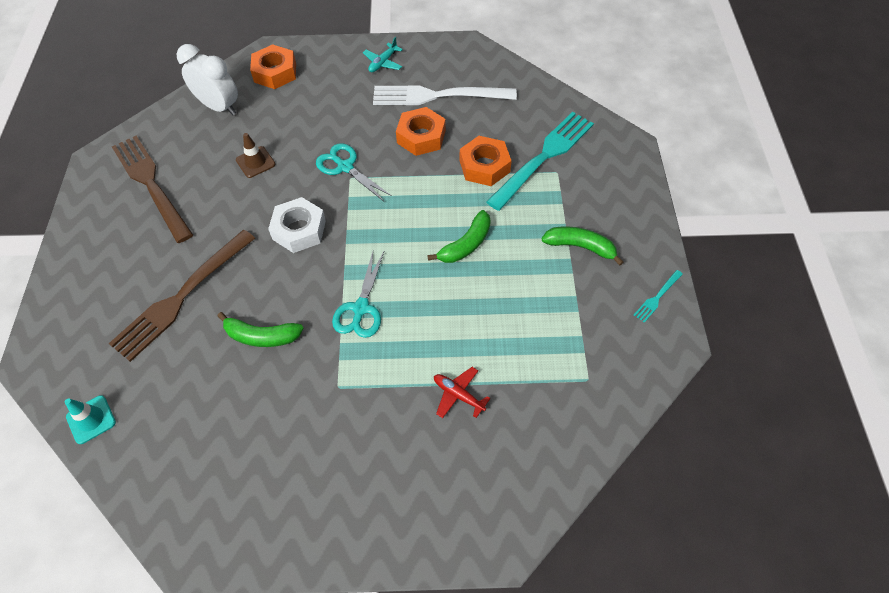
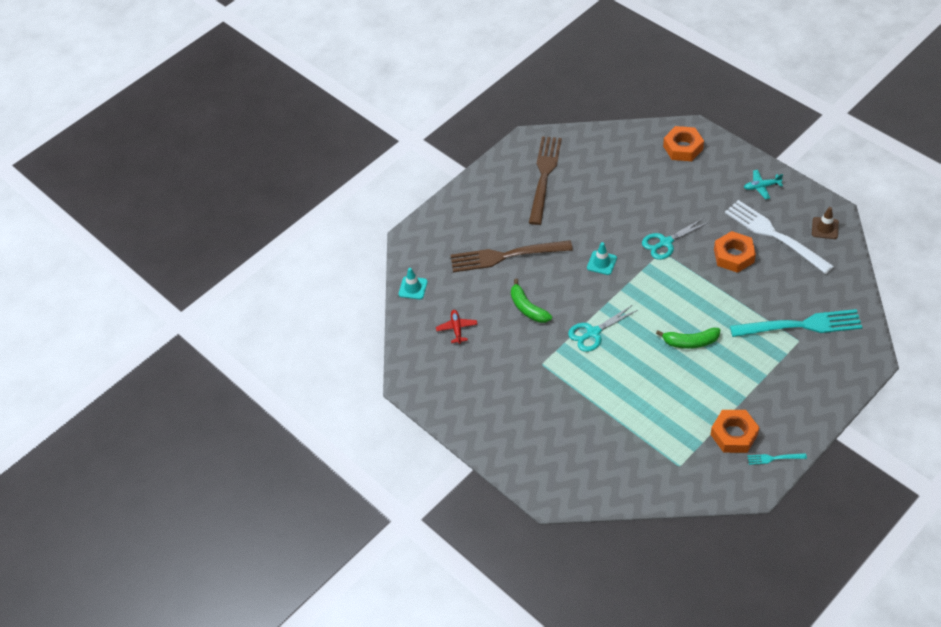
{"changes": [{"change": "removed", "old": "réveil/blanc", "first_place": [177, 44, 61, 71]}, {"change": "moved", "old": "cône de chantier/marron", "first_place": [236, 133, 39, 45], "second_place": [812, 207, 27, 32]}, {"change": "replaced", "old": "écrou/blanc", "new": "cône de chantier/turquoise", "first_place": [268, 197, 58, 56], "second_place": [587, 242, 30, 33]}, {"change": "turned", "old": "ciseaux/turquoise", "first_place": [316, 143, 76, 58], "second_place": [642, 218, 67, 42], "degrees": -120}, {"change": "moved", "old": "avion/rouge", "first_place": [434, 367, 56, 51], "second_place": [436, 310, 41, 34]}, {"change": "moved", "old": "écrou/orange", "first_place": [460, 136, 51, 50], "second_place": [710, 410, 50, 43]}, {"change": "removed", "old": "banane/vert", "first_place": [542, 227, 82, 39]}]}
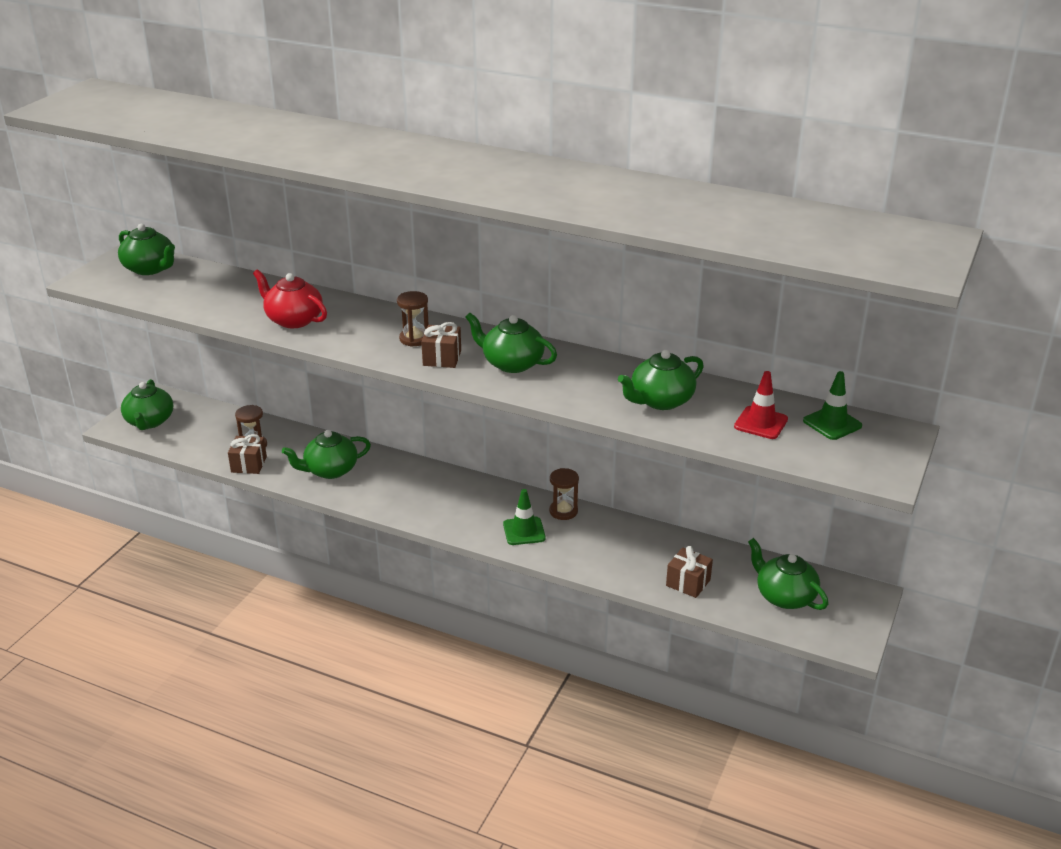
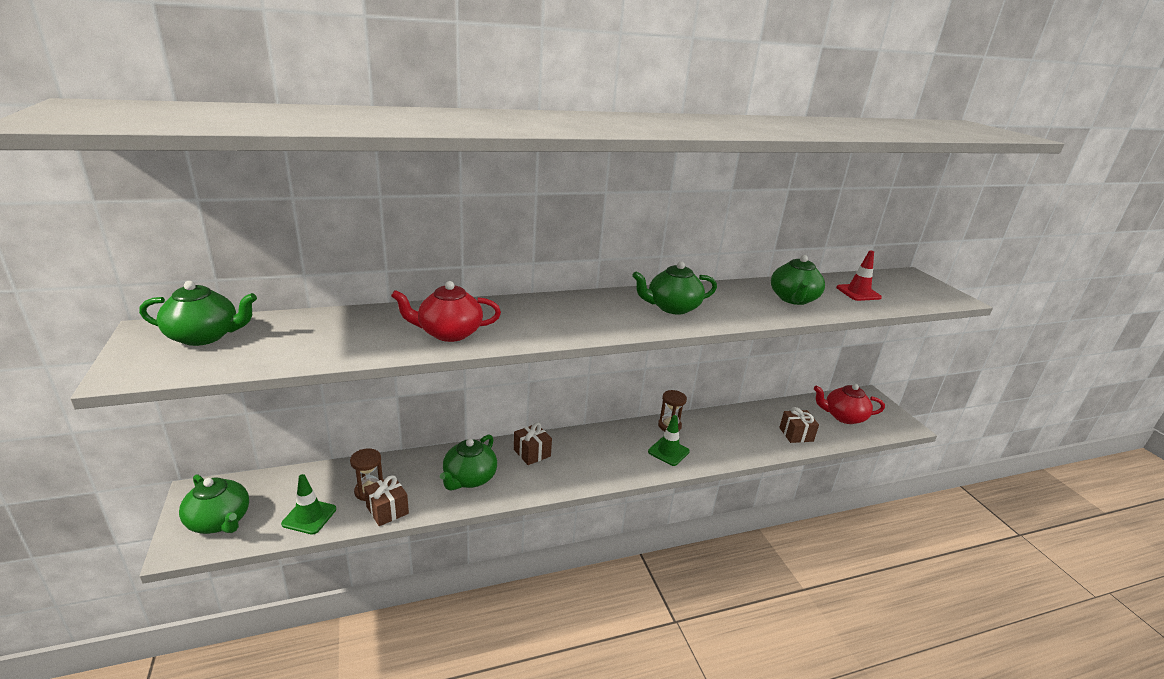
{"changes": [{"change": "removed", "old": "sablier/marron", "first_place": [397, 291, 32, 56]}, {"change": "moved", "old": "cadeau/marron", "first_place": [421, 322, 40, 46], "second_place": [514, 422, 38, 43]}, {"change": "recoloured", "old": "théière/vert", "new": "théière/rouge", "first_place": [748, 538, 80, 72], "second_place": [814, 384, 71, 40]}, {"change": "moved", "old": "cône de chantier/vert", "first_place": [803, 371, 59, 69], "second_place": [281, 474, 55, 61]}]}
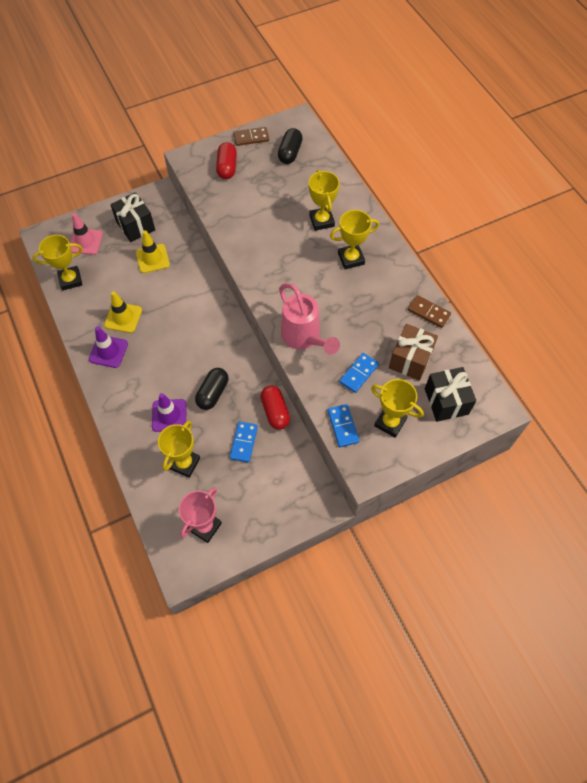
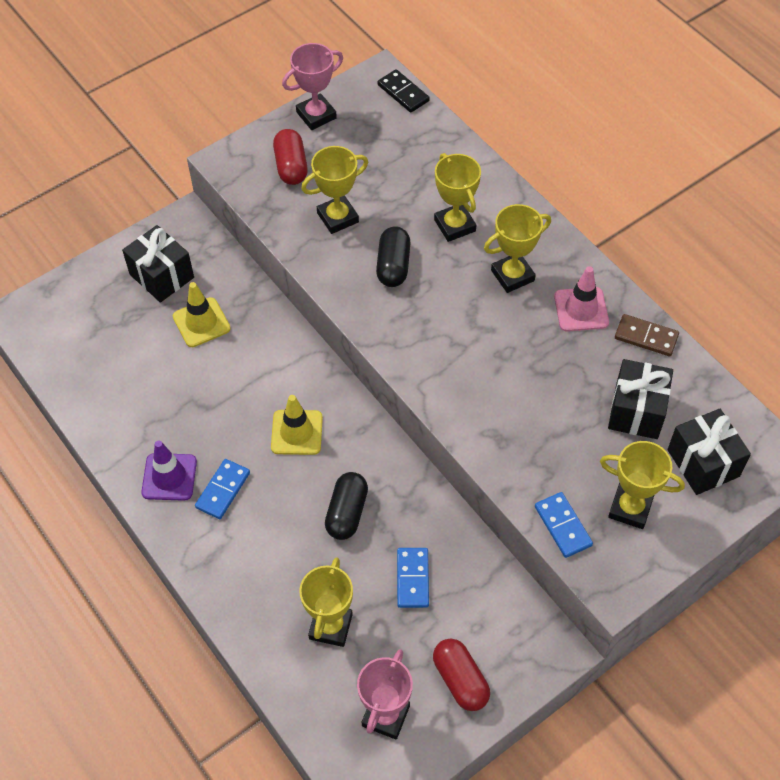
{"changes": [{"change": "moved", "old": "trophée/jaune", "first_place": [33, 235, 50, 55], "second_place": [301, 146, 67, 88]}, {"change": "moved", "old": "cône de chantier/rose", "first_place": [70, 213, 33, 42], "second_place": [554, 266, 55, 66]}, {"change": "moved", "old": "cône de chantier/jaune", "first_place": [104, 291, 38, 42], "second_place": [271, 395, 52, 60]}, {"change": "removed", "old": "cône de chantier/violet", "first_place": [152, 393, 34, 39]}, {"change": "replaced", "old": "domino/marron", "new": "trophée/rose", "first_place": [233, 127, 36, 19], "second_place": [282, 43, 61, 87]}, {"change": "moved", "old": "gélule/rouge", "first_place": [260, 385, 30, 45], "second_place": [433, 639, 57, 72]}, {"change": "moved", "old": "gélule/noir", "first_place": [278, 128, 25, 36], "second_place": [376, 226, 34, 61]}, {"change": "removed", "old": "arrosoir/rose", "first_place": [279, 283, 61, 72]}, {"change": "moved", "old": "domino/bleu", "first_place": [339, 353, 40, 40], "second_place": [195, 459, 55, 60]}, {"change": "recoloured", "old": "cadeau/marron", "new": "cadeau/noir", "first_place": [389, 324, 49, 57], "second_place": [608, 359, 65, 80]}, {"change": "added", "new": "domino/noir", "second_place": [378, 69, 52, 44]}]}
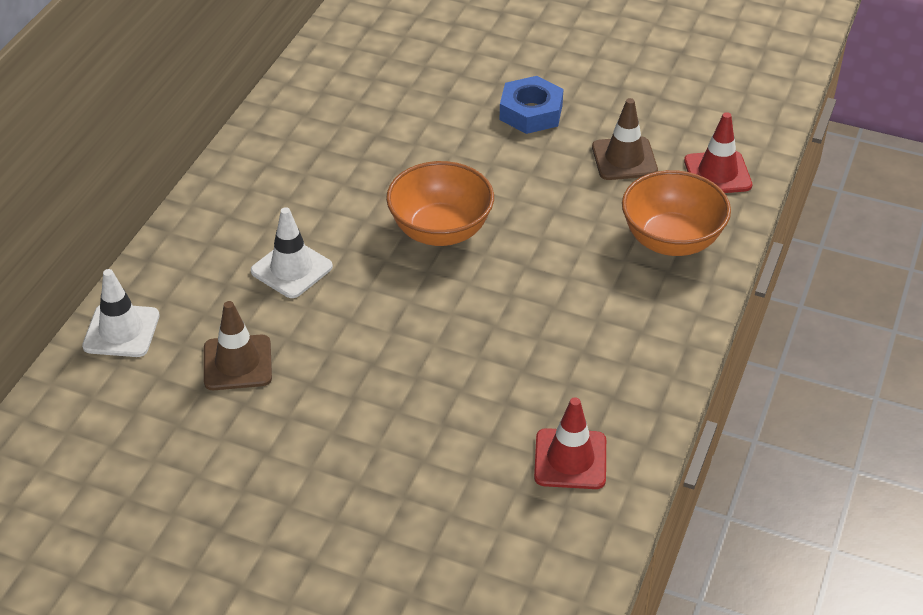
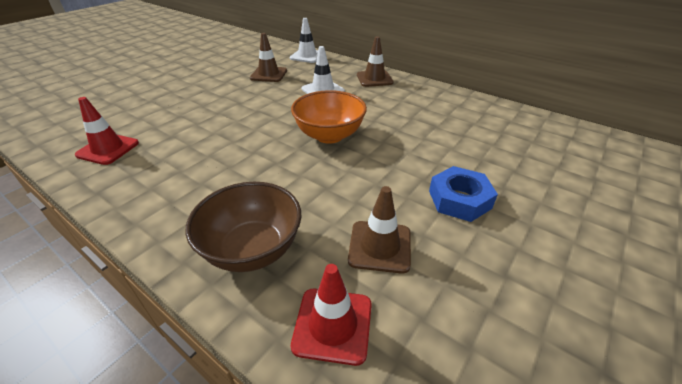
{"changes": [{"change": "recoloured", "old": "bol/orange", "new": "bol/marron", "first_place": [622, 170, 109, 86], "second_place": [186, 182, 115, 90]}, {"change": "added", "new": "cône de chantier/marron", "second_place": [357, 36, 37, 51]}]}
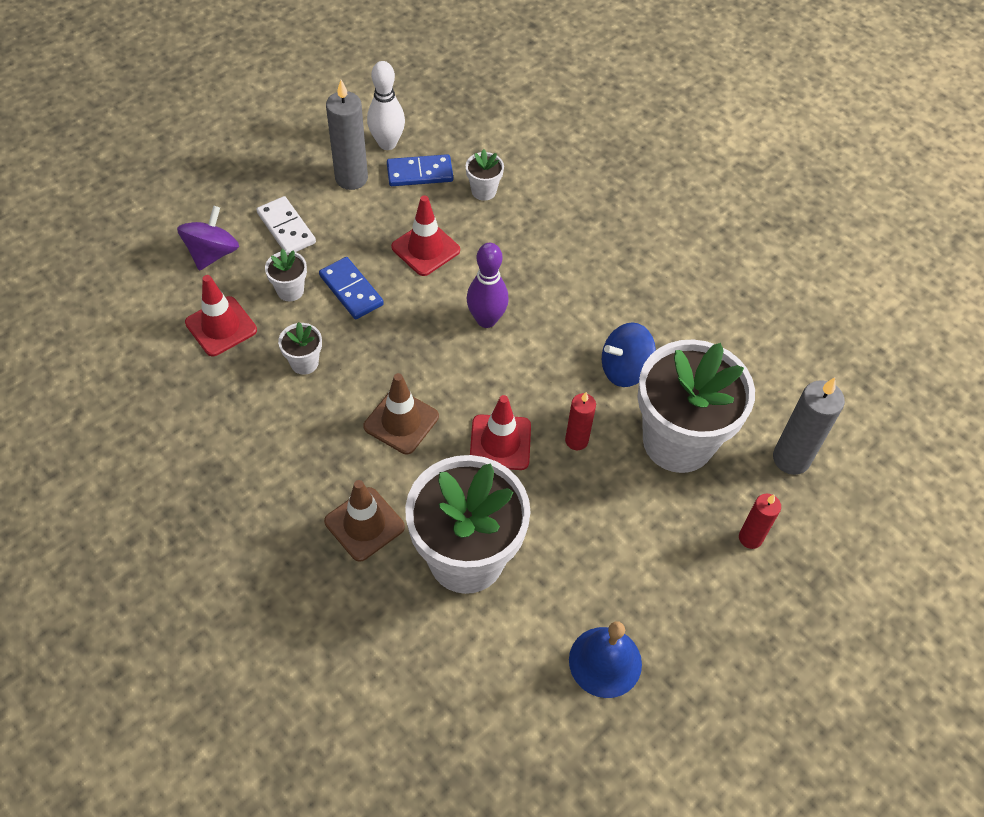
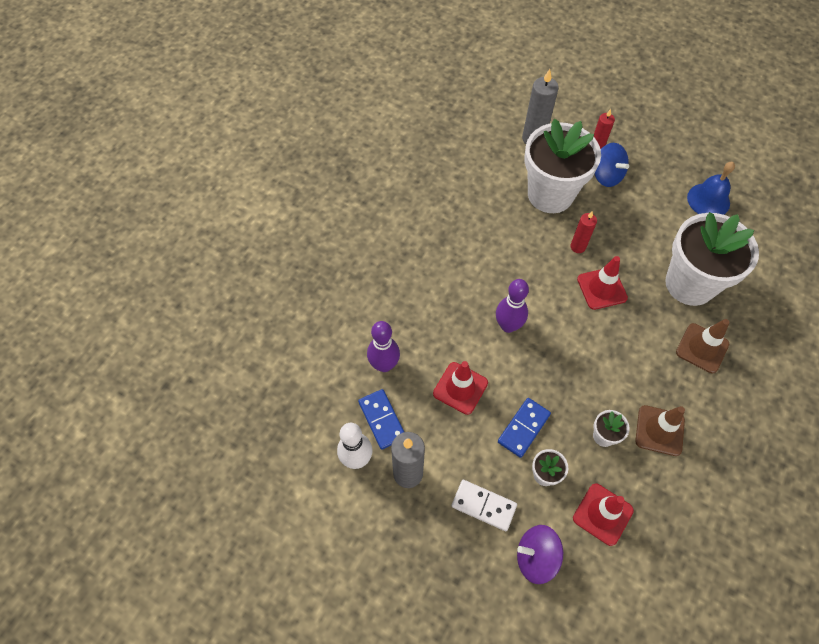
{"changes": [{"change": "turned", "old": "domino/blanc", "first_place": [256, 196, 60, 56], "second_place": [451, 480, 66, 51], "degrees": 75}, {"change": "moved", "old": "cône de chantier/marron", "first_place": [363, 373, 76, 81], "second_place": [635, 405, 50, 51]}, {"change": "replaced", "old": "pot de fleurs/blanc", "new": "quille/violet", "first_place": [466, 149, 38, 52], "second_place": [367, 321, 33, 51]}, {"change": "moved", "old": "toupie/bleu", "first_place": [602, 322, 54, 65], "second_place": [594, 143, 35, 44]}]}
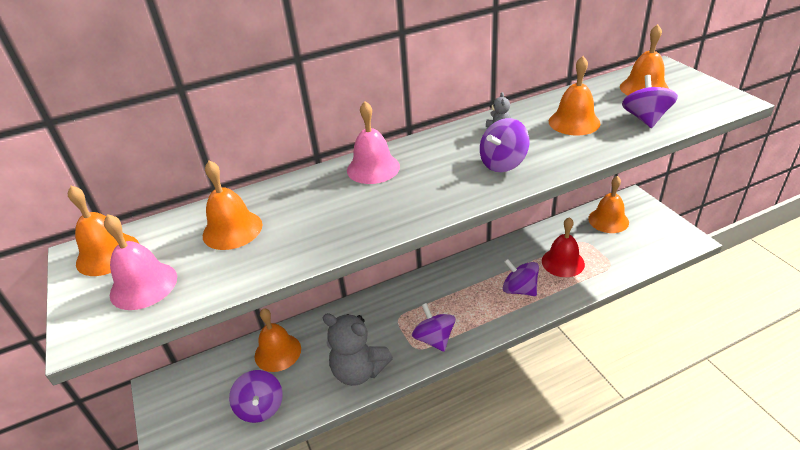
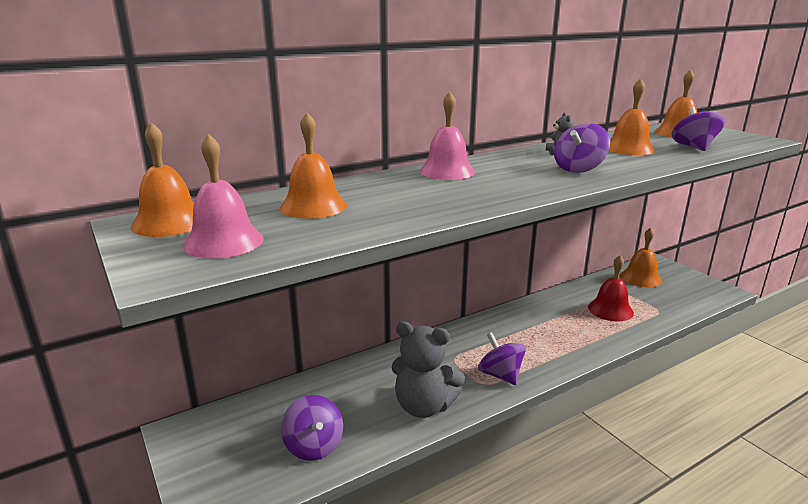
{"changes": [{"change": "removed", "old": "cloche/orange", "first_place": [255, 308, 46, 64]}, {"change": "removed", "old": "toupie/violet", "first_place": [503, 259, 36, 37]}]}
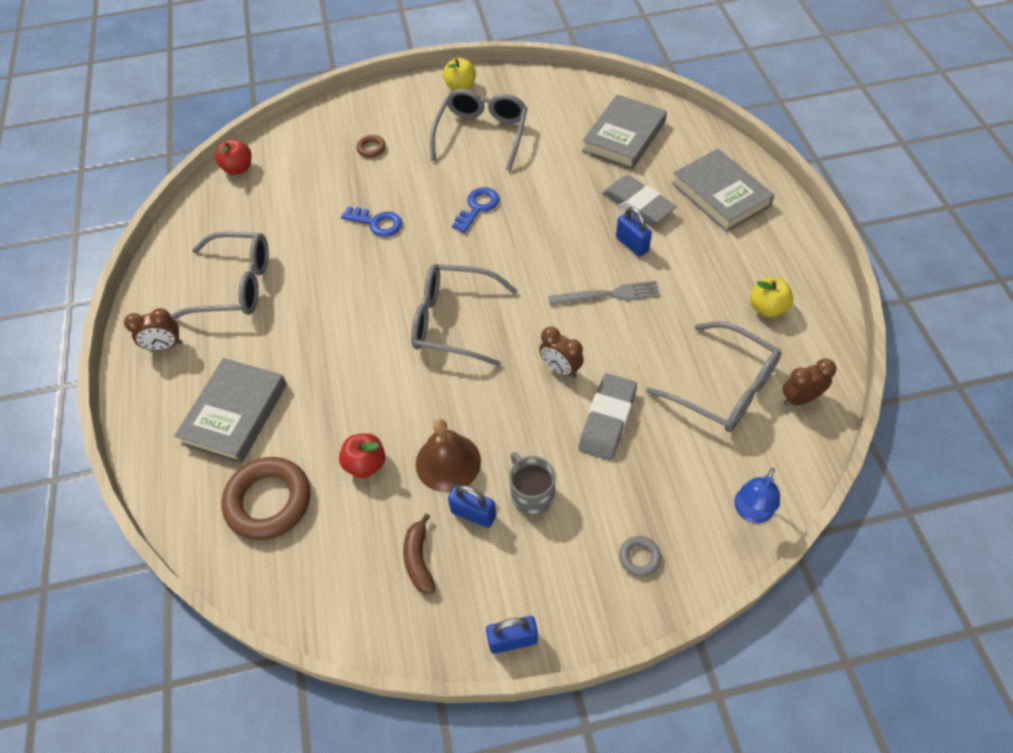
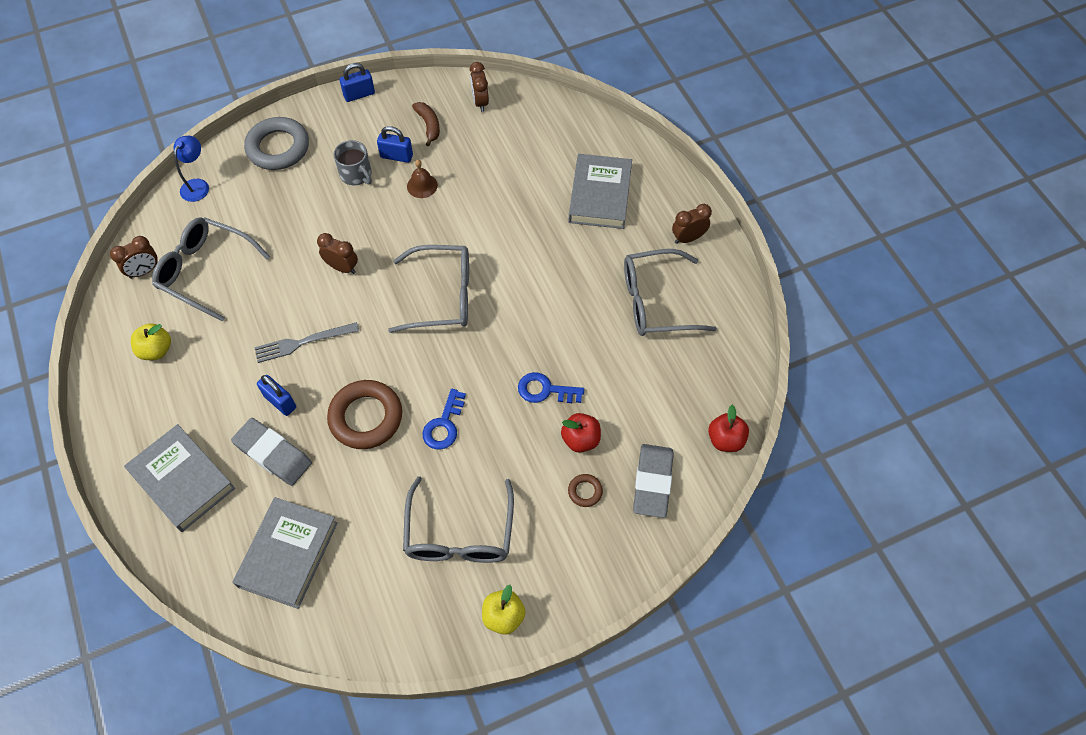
{"changes": [{"change": "moved", "old": "anneau/marron", "first_place": [221, 457, 89, 83], "second_place": [327, 380, 75, 69]}, {"change": "moved", "old": "pomme/rouge", "first_place": [339, 433, 47, 45], "second_place": [561, 413, 40, 40]}, {"change": "resized", "old": "cloche/marron", "first_place": [416, 419, 65, 74], "second_place": [407, 160, 31, 38], "factor": 0.62}, {"change": "moved", "old": "gomme/gris", "first_place": [578, 374, 59, 87], "second_place": [633, 444, 41, 74]}, {"change": "resized", "old": "anneau/gris", "first_place": [619, 536, 42, 41], "second_place": [244, 117, 65, 53], "factor": 2.23}, {"change": "added", "new": "réveil/marron", "second_place": [470, 62, 19, 50]}]}
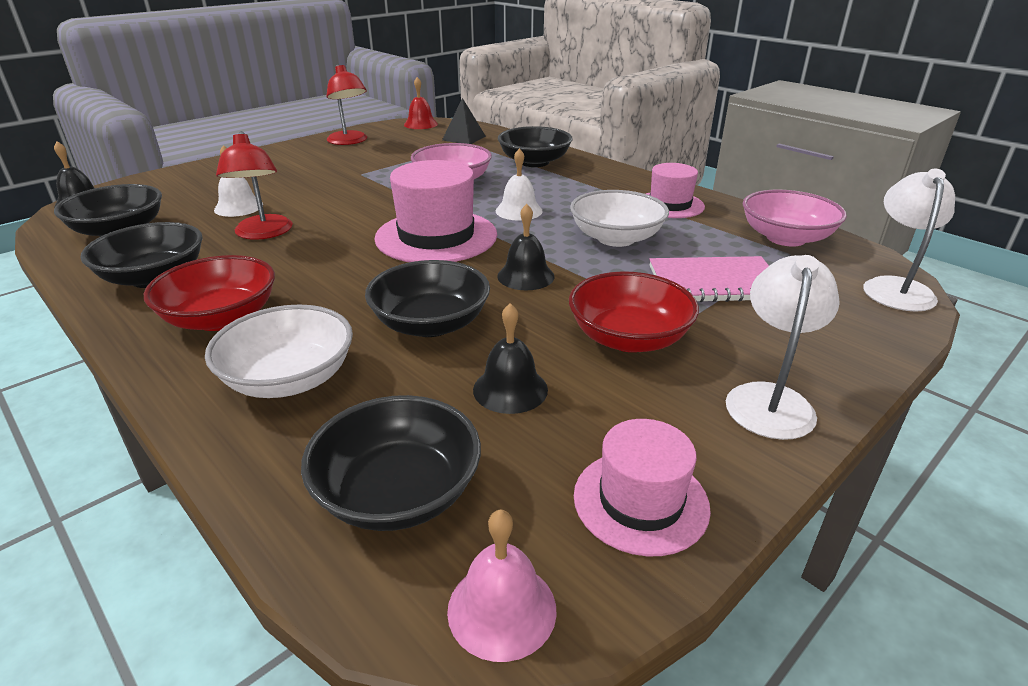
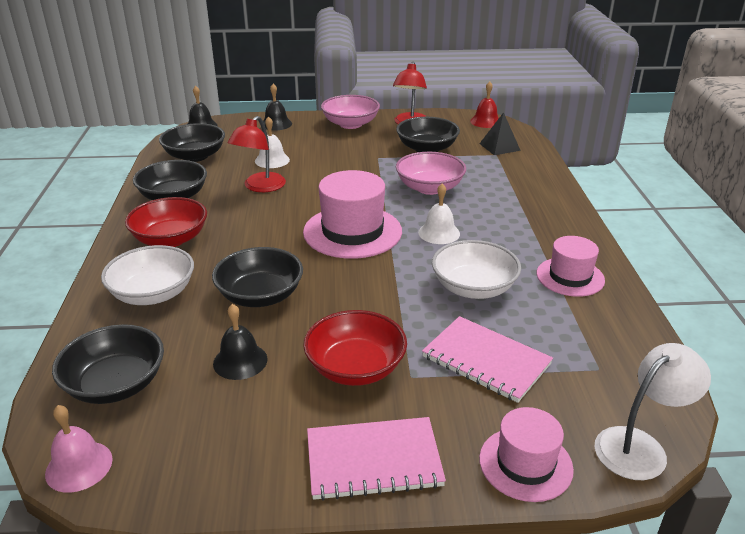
{"changes": [{"change": "moved", "old": "cloche/noir", "first_place": [497, 204, 58, 86], "second_place": [263, 84, 29, 47]}, {"change": "moved", "old": "bol/noir", "first_place": [498, 126, 75, 41], "second_place": [396, 117, 64, 35]}, {"change": "moved", "old": "chapeau/rose", "first_place": [574, 419, 137, 137], "second_place": [479, 407, 95, 95]}, {"change": "replaced", "old": "lampe/blanc", "new": "carnet/rose", "first_place": [726, 255, 114, 185], "second_place": [307, 417, 139, 84]}, {"change": "moved", "old": "bol/rose", "first_place": [743, 190, 104, 57], "second_place": [321, 95, 59, 34]}]}
